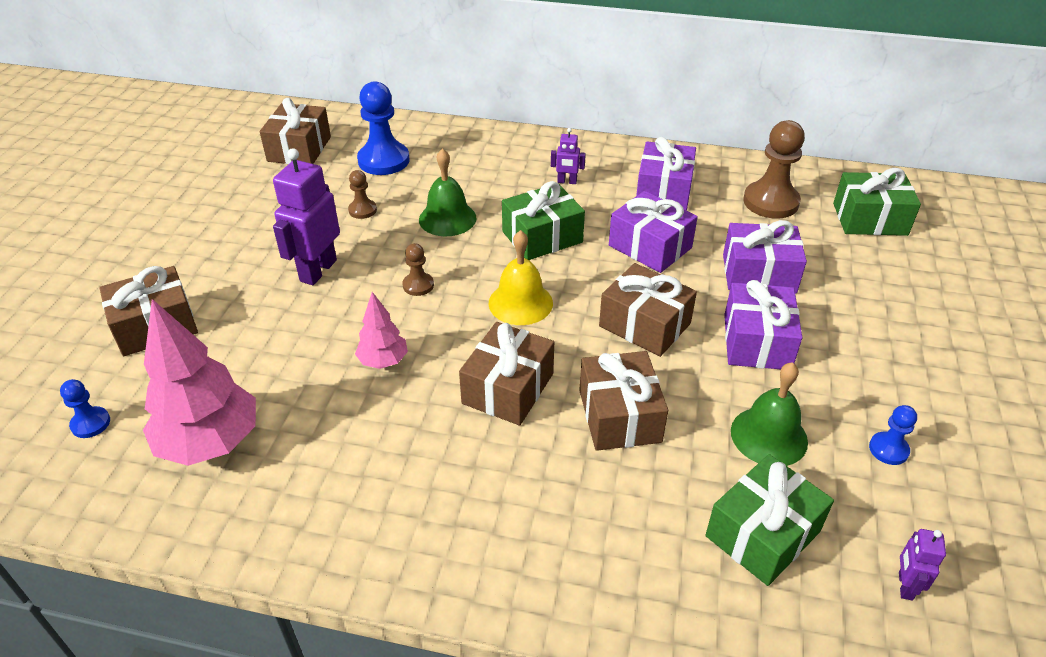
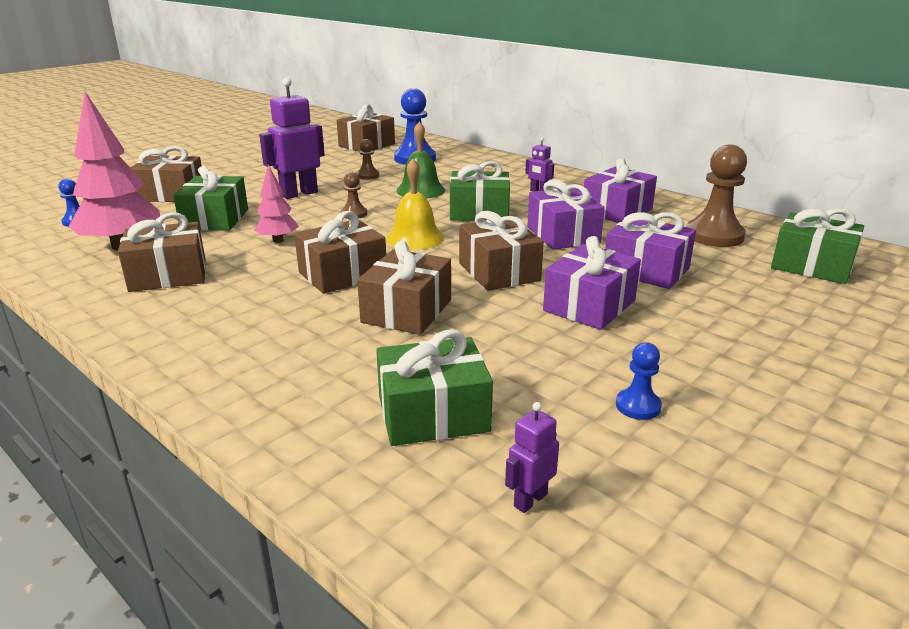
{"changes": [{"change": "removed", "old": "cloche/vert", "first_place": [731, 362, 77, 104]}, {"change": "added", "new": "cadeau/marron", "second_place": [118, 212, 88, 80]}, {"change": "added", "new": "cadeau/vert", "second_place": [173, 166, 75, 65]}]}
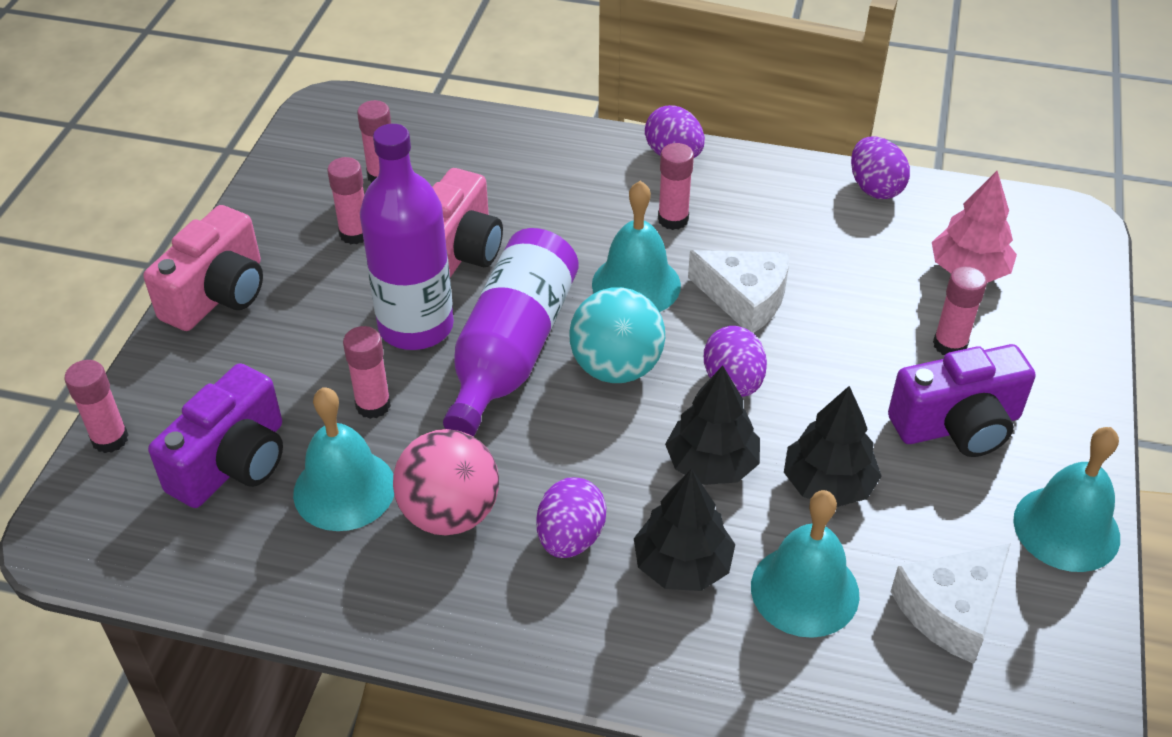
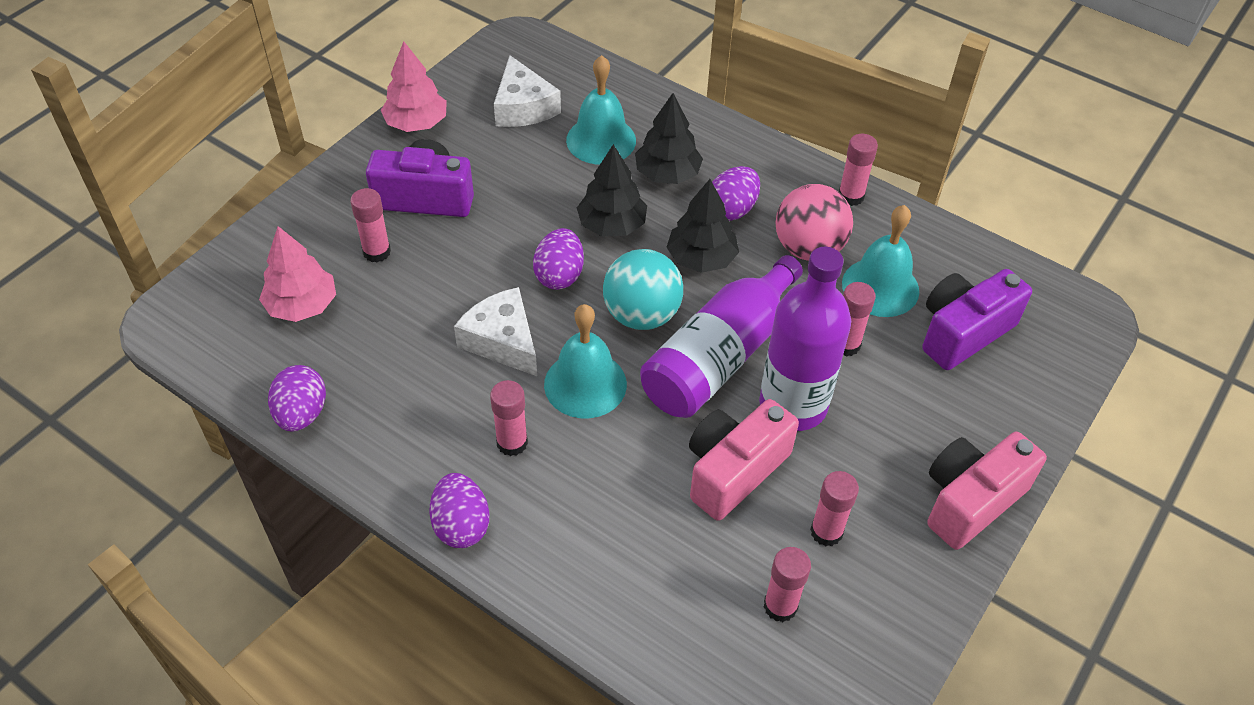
{"changes": [{"change": "moved", "old": "bâton de colle/rose", "first_place": [64, 360, 65, 93], "second_place": [839, 134, 39, 72]}, {"change": "moved", "old": "arbre/noir", "first_place": [784, 386, 98, 121], "second_place": [667, 179, 72, 94]}, {"change": "turned", "old": "fromage/blanc", "first_place": [890, 543, 121, 121], "second_place": [494, 55, 67, 72], "degrees": 90}, {"change": "replaced", "old": "cloche/turquoise", "new": "arbre/rose", "first_place": [1013, 427, 107, 145], "second_place": [381, 41, 66, 91]}]}
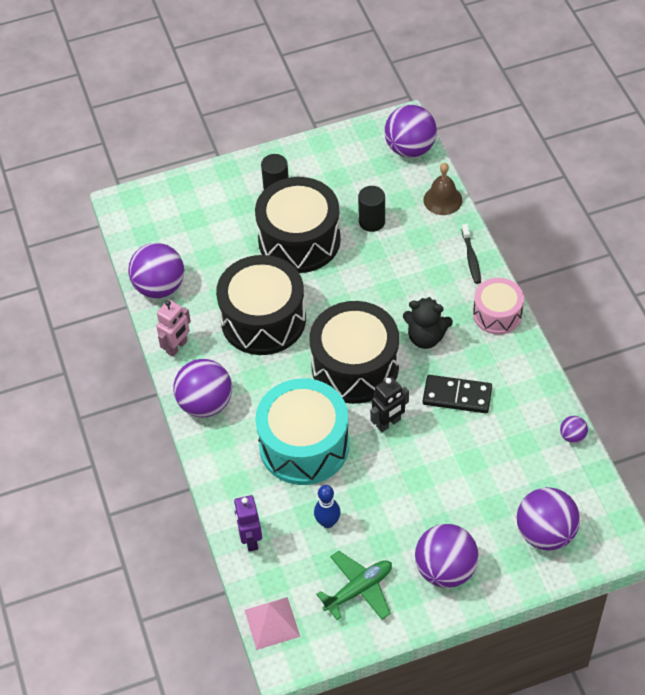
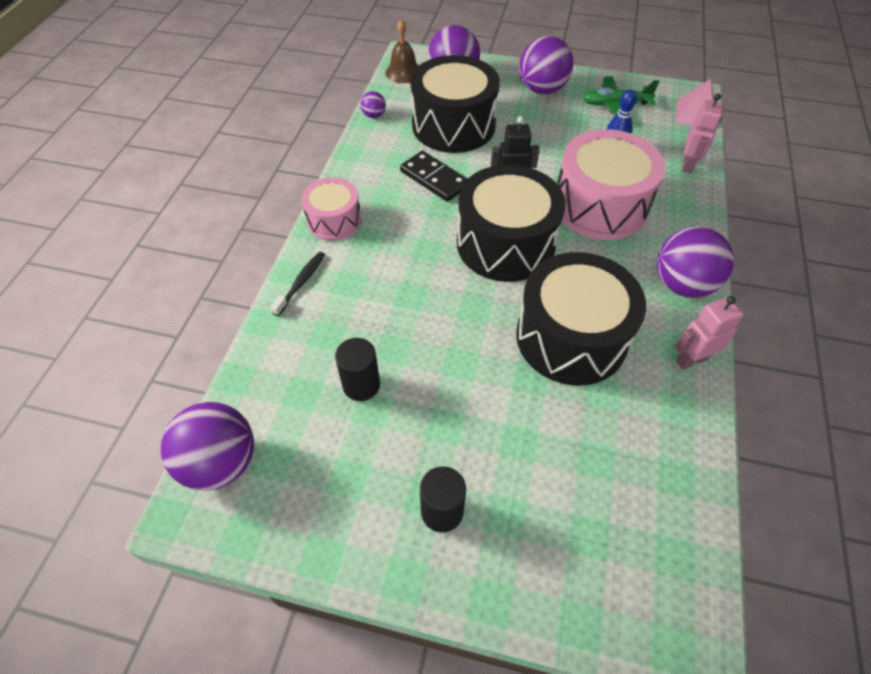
{"changes": [{"change": "removed", "old": "balle/violet", "first_place": [128, 243, 56, 55]}, {"change": "recoloured", "old": "robot/violet", "new": "robot/rose", "first_place": [234, 495, 28, 57], "second_place": [682, 94, 41, 79]}, {"change": "moved", "old": "tambour/noir", "first_place": [255, 177, 86, 96], "second_place": [410, 55, 90, 98]}, {"change": "recoloured", "old": "tambour/turquoise", "new": "tambour/rose", "first_place": [255, 378, 94, 107], "second_place": [557, 129, 108, 111]}, {"change": "removed", "old": "ours en peluche/noir", "first_place": [403, 297, 50, 52]}, {"change": "moved", "old": "cloche/marron", "first_place": [423, 163, 39, 52], "second_place": [385, 19, 33, 64]}]}
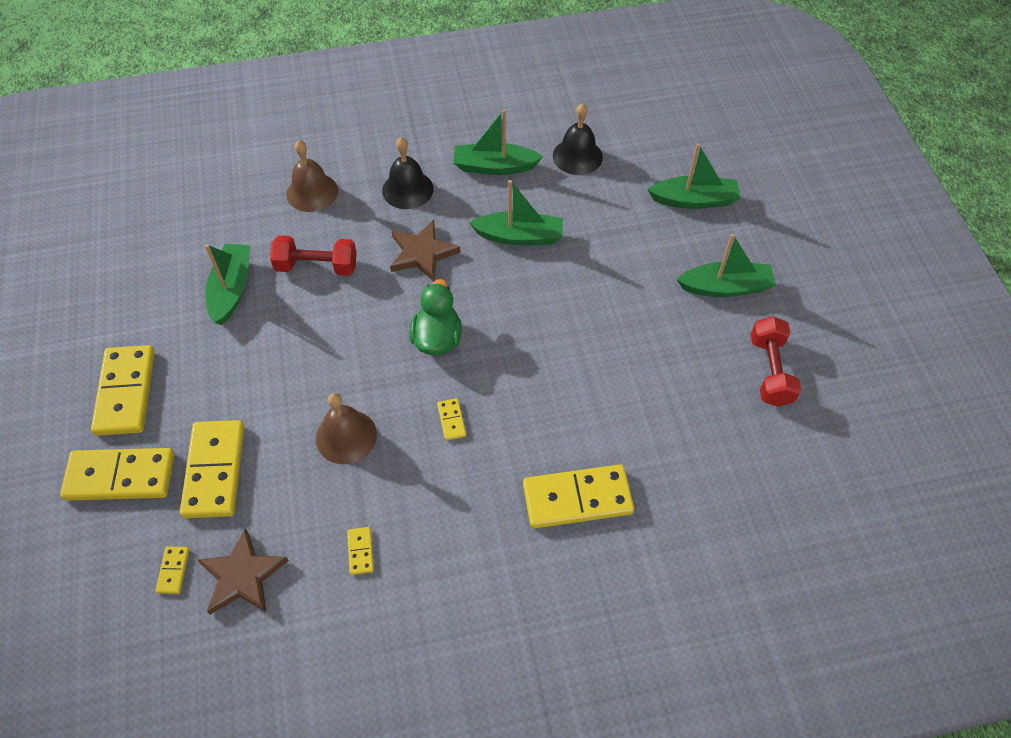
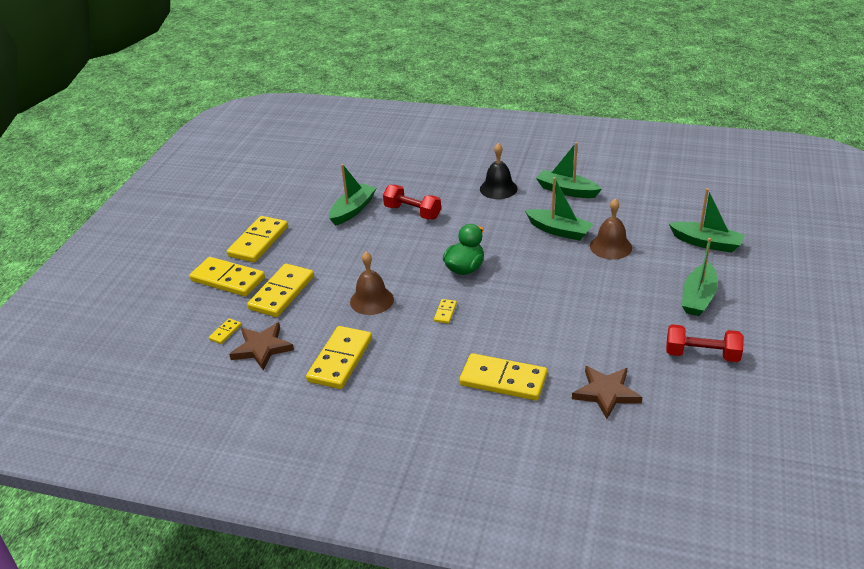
{"changes": [{"change": "moved", "old": "cloche/marron", "first_place": [286, 140, 52, 72], "second_place": [590, 198, 42, 62]}, {"change": "resized", "old": "domino/jaune", "first_place": [347, 527, 27, 48], "second_place": [306, 326, 66, 63], "factor": 2.29}, {"change": "moved", "old": "étoile/marron", "first_place": [390, 220, 71, 62], "second_place": [572, 366, 70, 53]}, {"change": "removed", "old": "cloche/noir", "first_place": [553, 103, 50, 72]}, {"change": "turned", "old": "bateau/vert", "first_place": [677, 234, 99, 63], "second_place": [682, 238, 36, 78], "degrees": 90}, {"change": "turned", "old": "haltère/rouge", "first_place": [751, 316, 50, 91], "second_place": [666, 324, 78, 38], "degrees": 75}]}
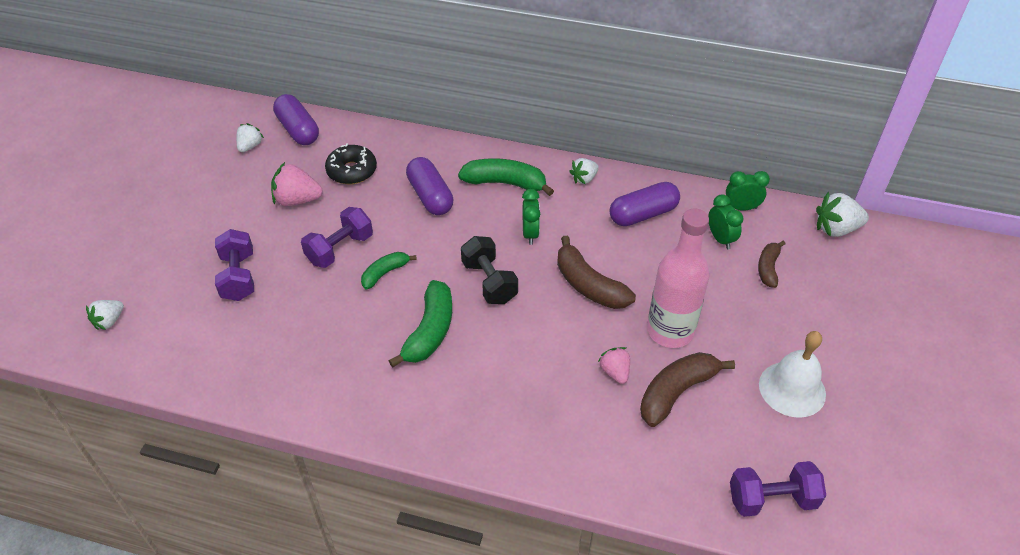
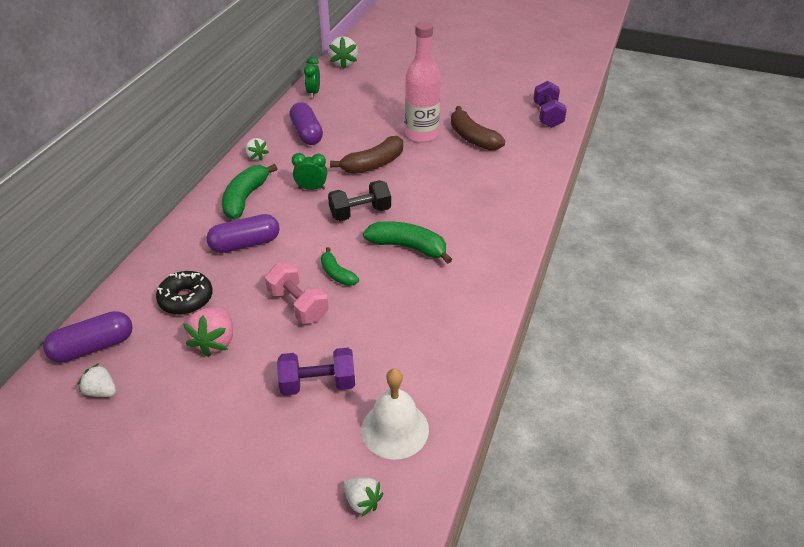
{"changes": [{"change": "recoloured", "old": "haltère/violet", "new": "haltère/rose", "first_place": [301, 207, 72, 61], "second_place": [265, 263, 64, 61]}, {"change": "removed", "old": "fraise/rose", "first_place": [598, 347, 32, 37]}, {"change": "removed", "old": "réveil/vert", "first_place": [708, 194, 35, 55]}, {"change": "removed", "old": "banane/marron", "first_place": [758, 241, 28, 47]}, {"change": "moved", "old": "cloche/blanc", "first_place": [759, 331, 67, 87], "second_place": [362, 368, 67, 92]}]}
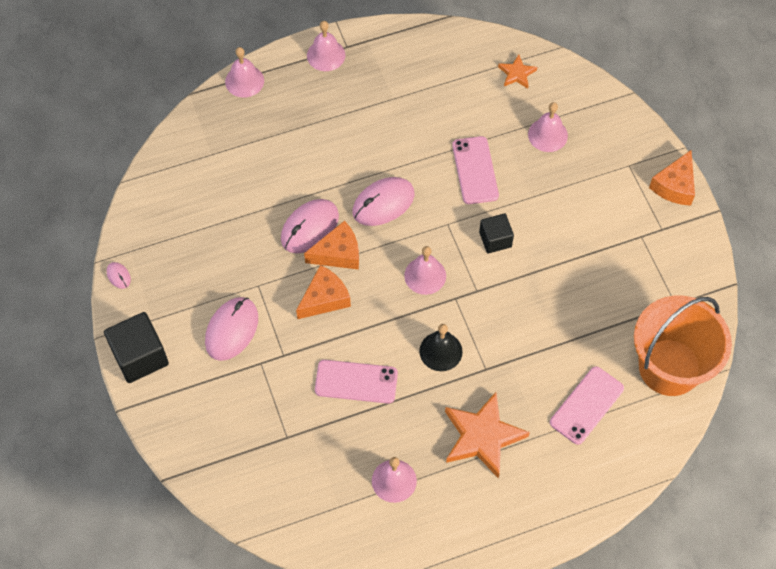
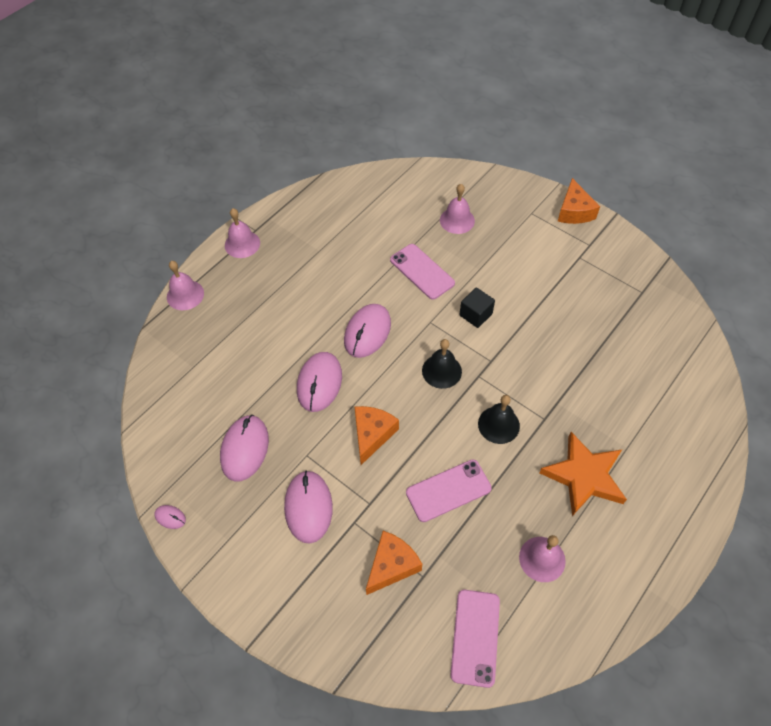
{"changes": [{"change": "removed", "old": "cube/noir", "first_place": [104, 312, 65, 71]}, {"change": "moved", "old": "fromage/orange", "first_place": [304, 221, 55, 49], "second_place": [366, 531, 56, 64]}, {"change": "recoloured", "old": "cloche/rose", "new": "cloche/noir", "first_place": [404, 246, 42, 49], "second_place": [422, 339, 40, 50]}, {"change": "removed", "old": "étoile/orange", "first_place": [498, 54, 39, 35]}, {"change": "moved", "old": "téléphone/rose", "first_place": [550, 366, 74, 79], "second_place": [450, 590, 50, 98]}, {"change": "removed", "old": "seau/orange", "first_place": [634, 295, 98, 101]}, {"change": "added", "new": "souris/rose", "second_place": [220, 415, 49, 67]}]}
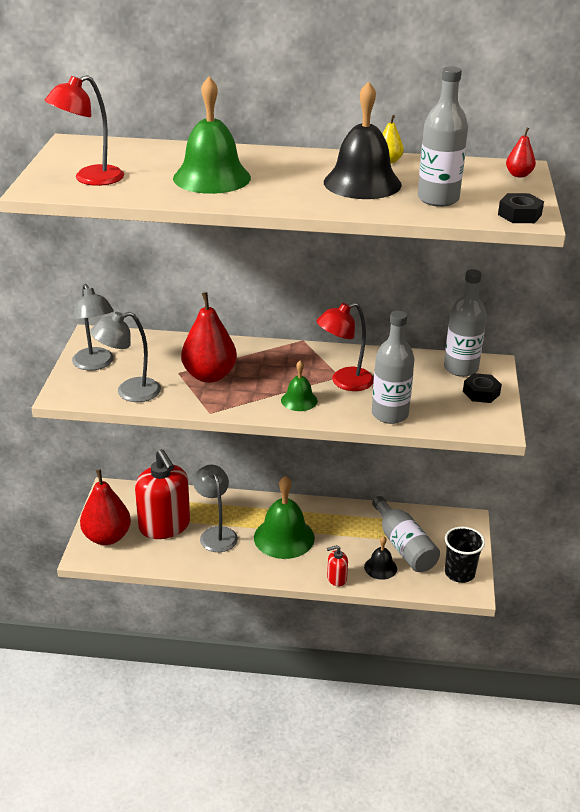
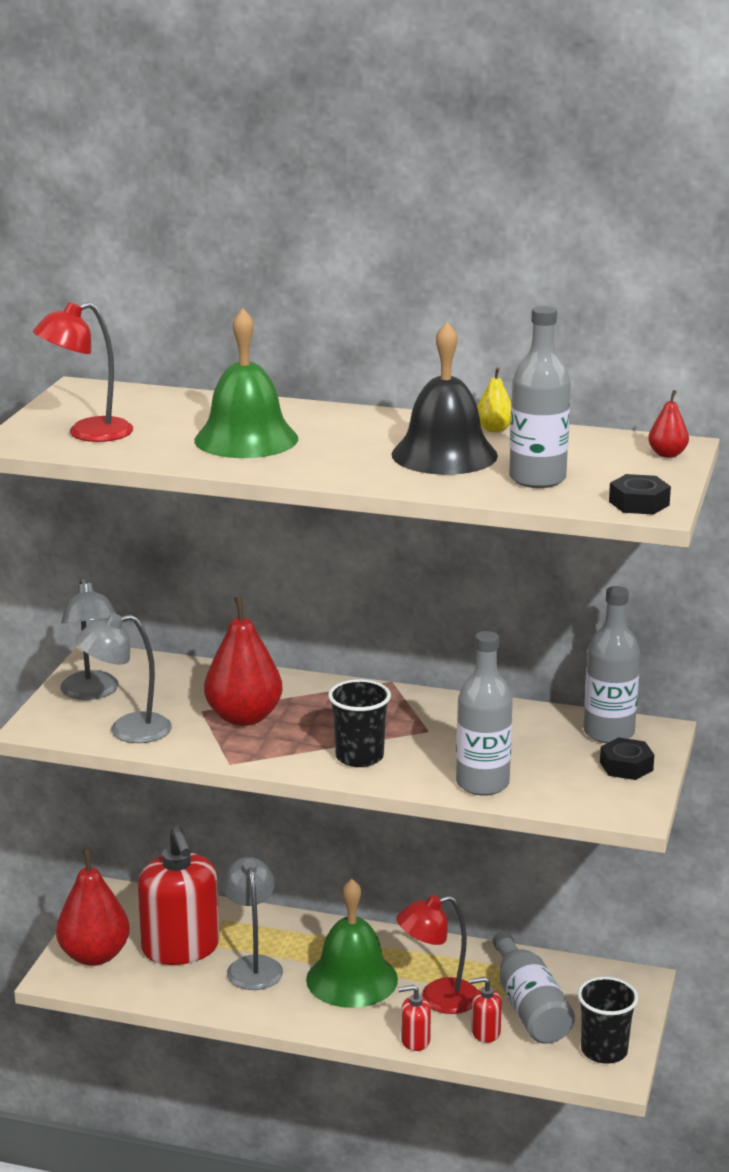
{"changes": [{"change": "replaced", "old": "cloche/vert", "new": "gobelet/noir", "first_place": [281, 360, 37, 51], "second_place": [328, 679, 63, 88]}, {"change": "moved", "old": "lampe/rouge", "first_place": [316, 303, 58, 88], "second_place": [397, 895, 80, 119]}, {"change": "replaced", "old": "cloche/noir", "new": "distributeur de savon/rouge", "first_place": [364, 536, 33, 44], "second_place": [469, 977, 33, 66]}]}
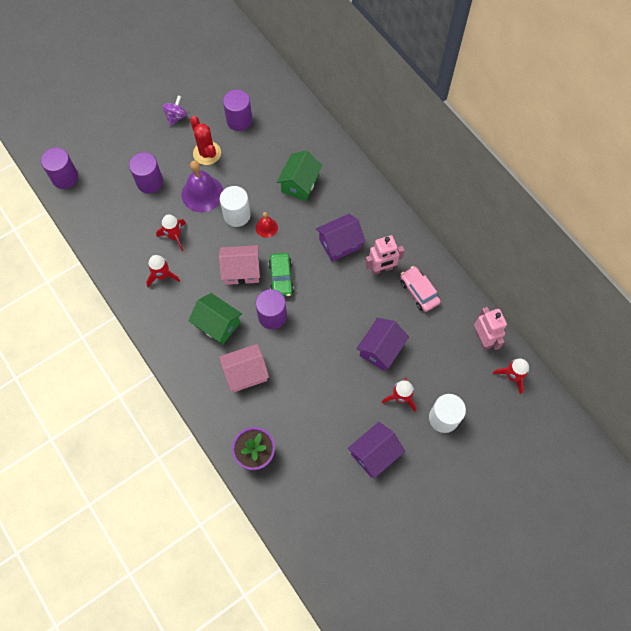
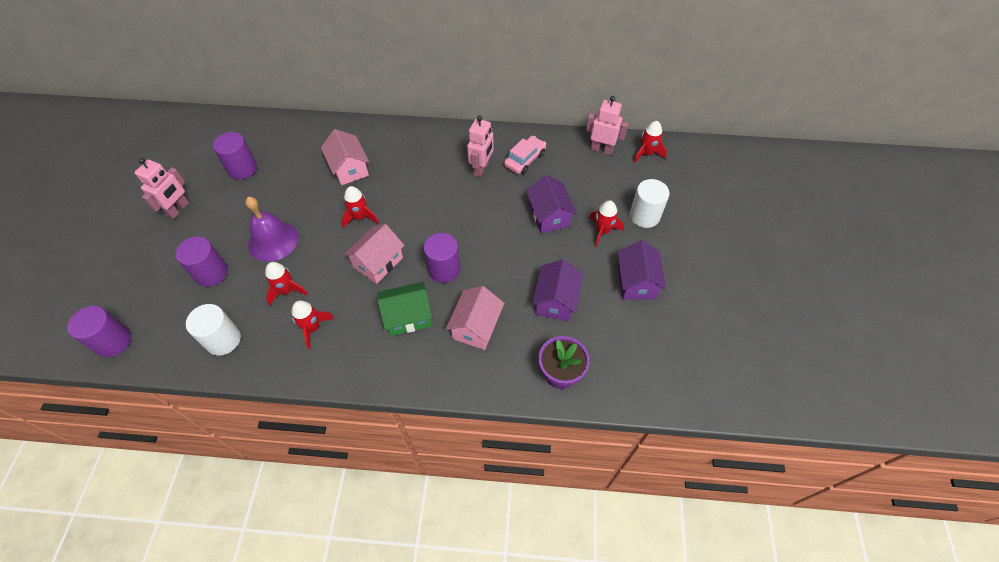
{"changes": [{"change": "replaced", "old": "toupie/violet", "new": "robot/rose", "first_place": [163, 95, 24, 31], "second_place": [135, 158, 54, 61]}, {"change": "removed", "old": "cactus/rouge", "first_place": [190, 116, 31, 49]}, {"change": "moved", "old": "cylindre/blanc", "first_place": [220, 186, 31, 41], "second_place": [186, 304, 55, 51]}, {"change": "replaced", "old": "cloche/rouge", "new": "fusée/rouge", "first_place": [256, 212, 22, 26], "second_place": [341, 186, 38, 43]}, {"change": "removed", "old": "voiture/vert", "first_place": [268, 253, 26, 44]}, {"change": "recoloured", "old": "maison/vert", "new": "maison/rose", "first_place": [277, 151, 46, 50], "second_place": [321, 129, 48, 57]}, {"change": "moved", "old": "maison/violet", "first_place": [316, 214, 50, 48], "second_place": [532, 259, 51, 63]}, {"change": "turned", "old": "voiture/rose", "first_place": [400, 266, 41, 46], "second_place": [504, 136, 42, 38], "degrees": 120}]}
